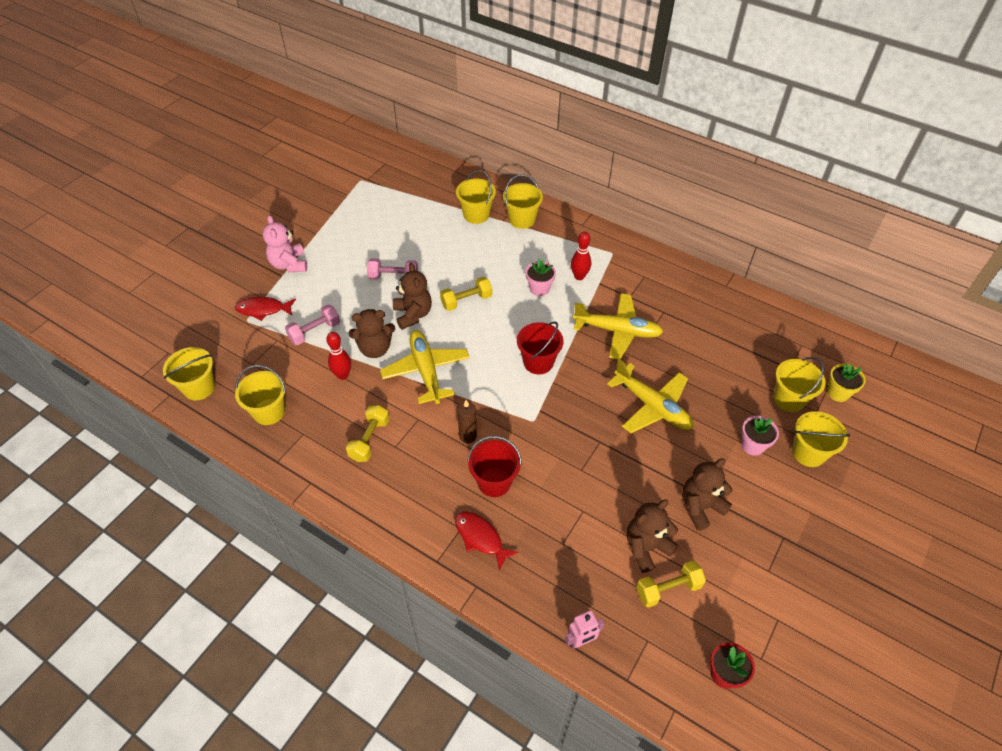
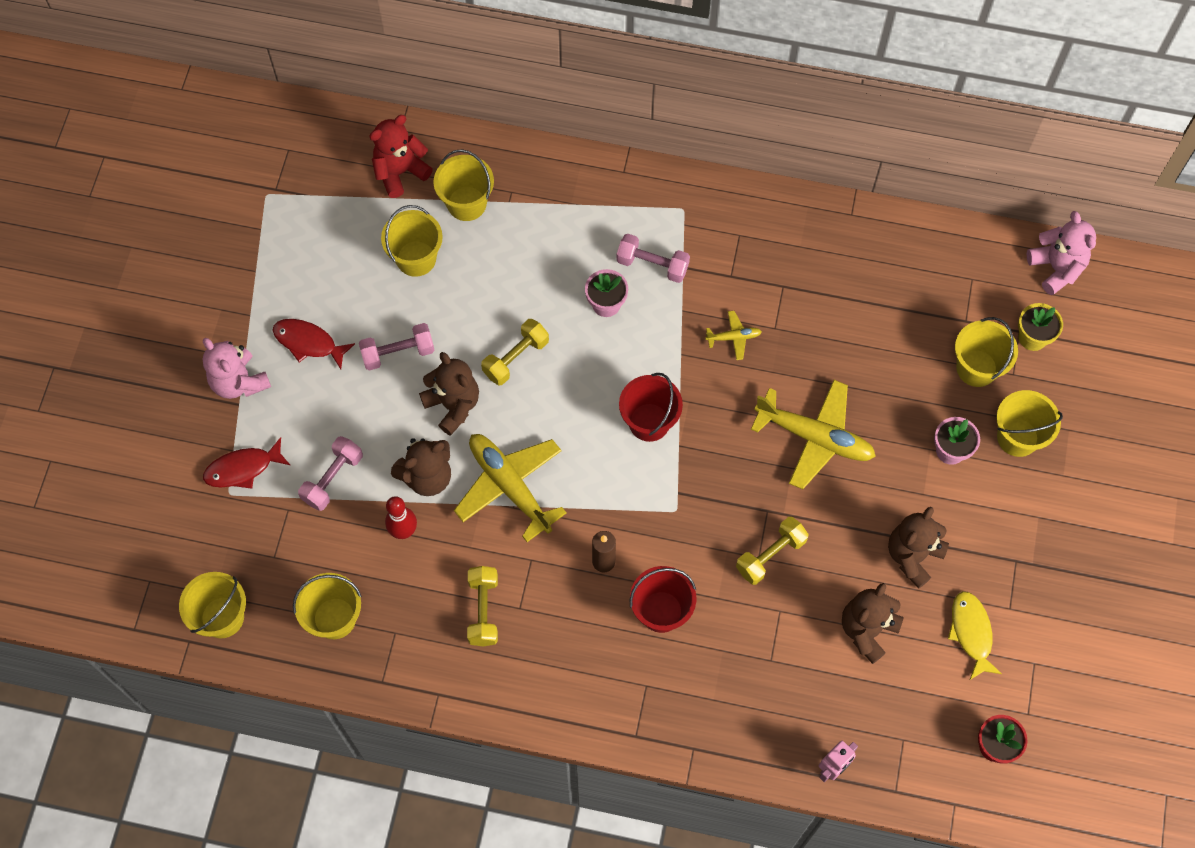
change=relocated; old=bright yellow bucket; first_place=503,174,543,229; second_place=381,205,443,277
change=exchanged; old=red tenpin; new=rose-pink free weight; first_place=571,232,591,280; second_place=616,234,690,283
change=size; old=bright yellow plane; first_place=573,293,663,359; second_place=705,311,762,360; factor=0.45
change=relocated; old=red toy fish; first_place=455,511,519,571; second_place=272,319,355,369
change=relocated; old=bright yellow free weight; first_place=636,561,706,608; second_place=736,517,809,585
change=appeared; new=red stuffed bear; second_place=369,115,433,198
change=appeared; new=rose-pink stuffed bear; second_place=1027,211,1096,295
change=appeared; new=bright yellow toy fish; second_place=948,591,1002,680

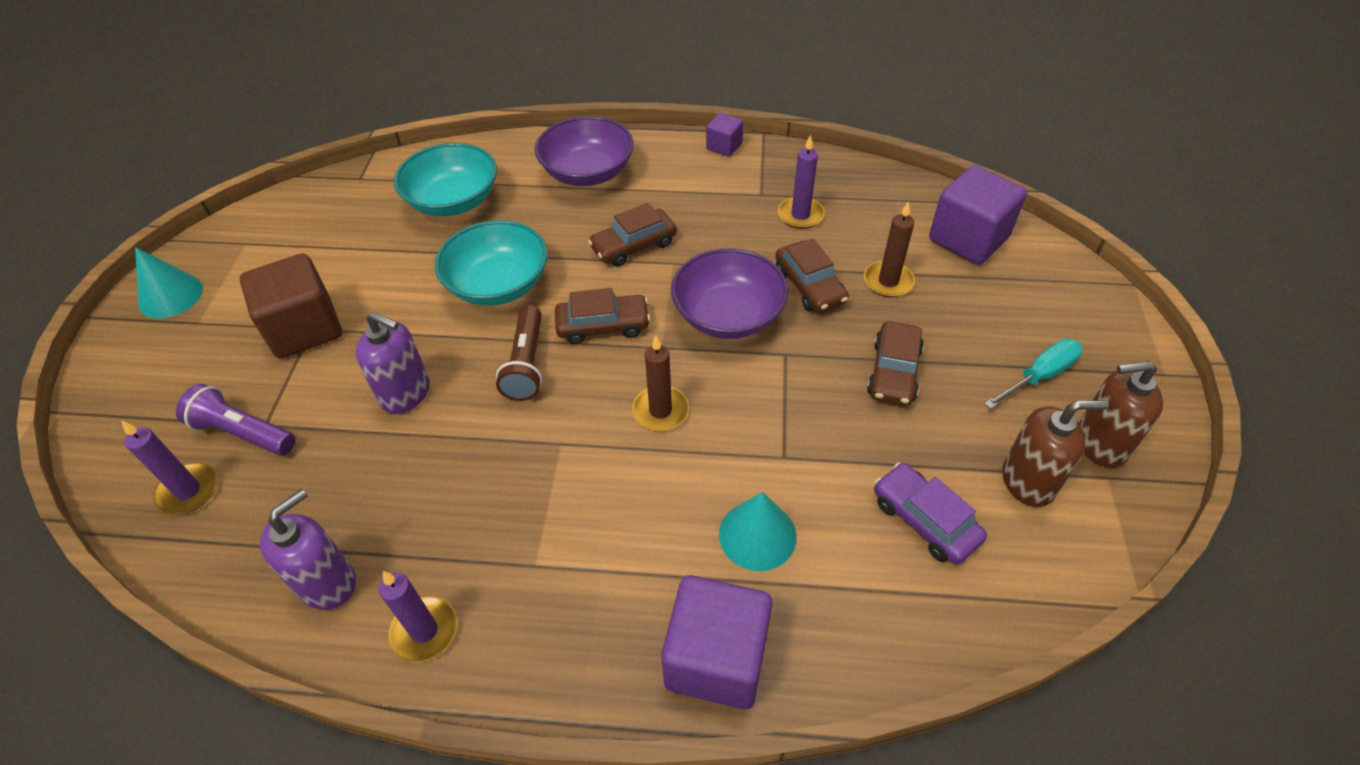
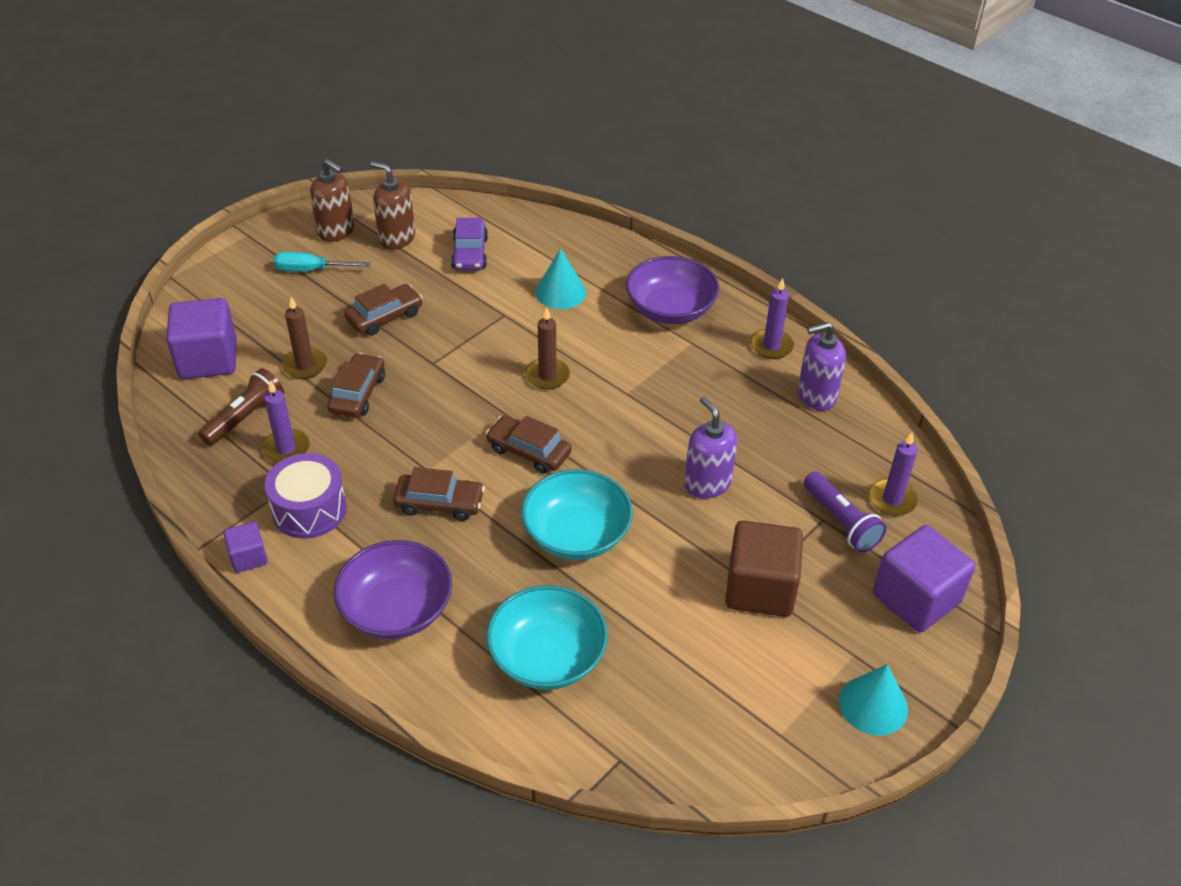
change=relocated; old=violet bowl; first_place=671,248,788,339; second_place=626,256,719,324
change=relocated; old=brown torch; first_place=496,305,542,401; second_place=198,368,284,446
change=relocated; old=violet block; first_place=661,575,772,709; second_place=873,525,975,632
change=appeared; new=violet snare drum; second_place=265,453,347,538

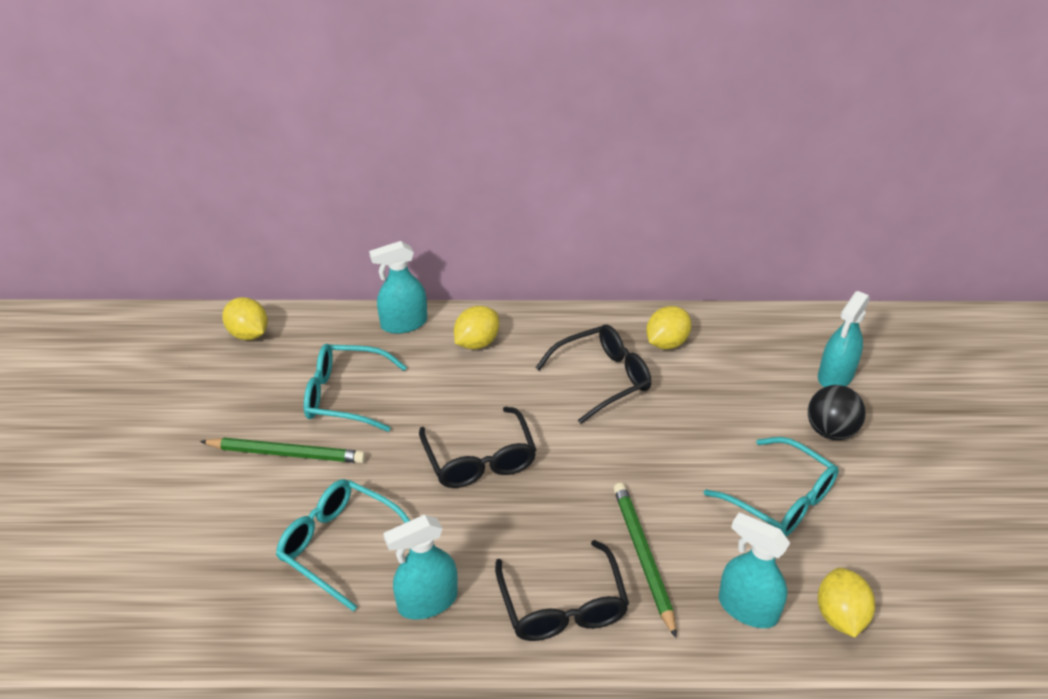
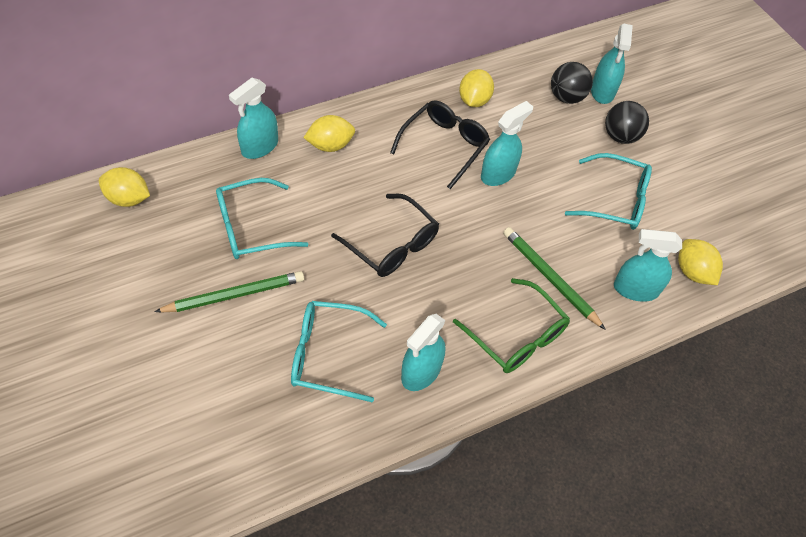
change=spun; old=bright yellow lemon; first_place=454,306,499,349; second_place=303,115,355,152; degrees=60
change=colour; old=ebony spectacles; new=leaf-green spectacles; first_place=495,540,629,641; second_place=453,278,570,373
change=appeared; new=ebony play ball; second_place=551,62,593,104
change=appeared; new=aqua spray bottle; second_place=481,101,533,186

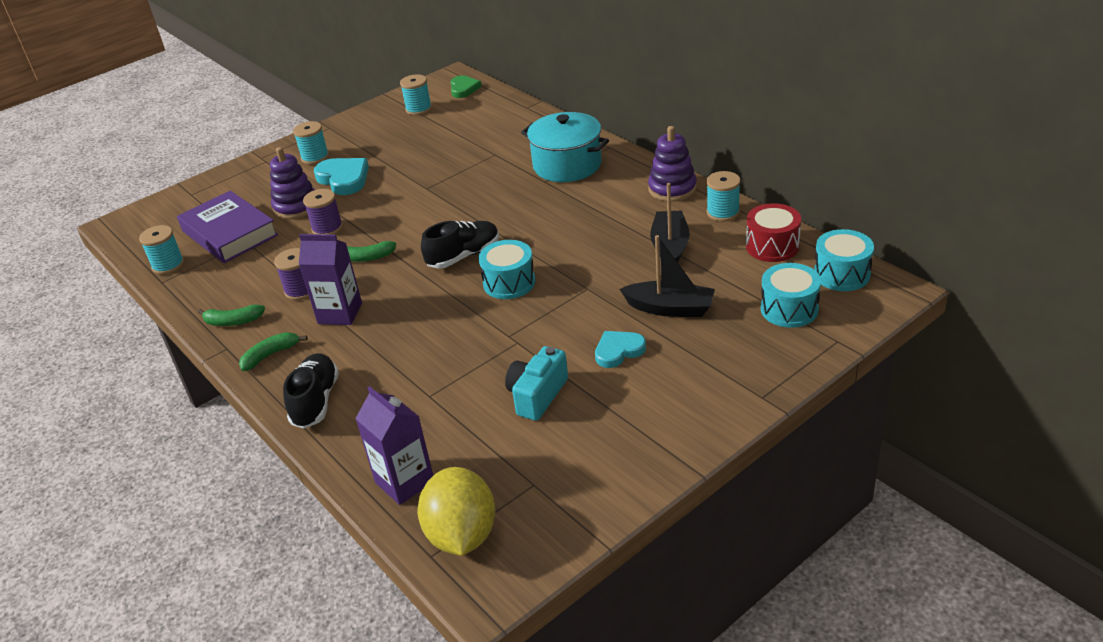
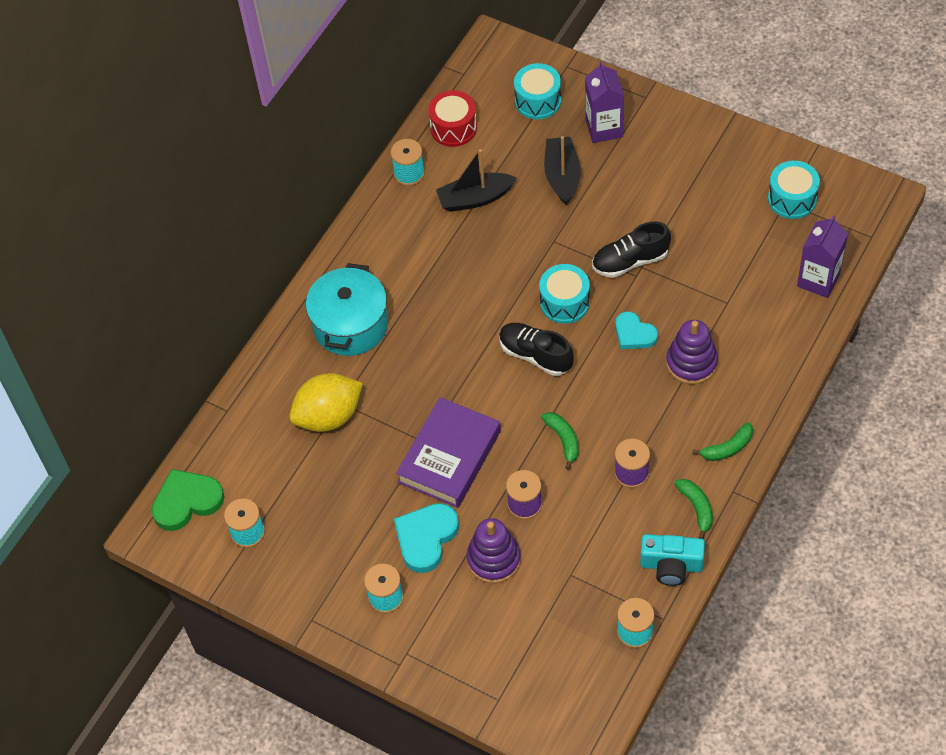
change=size; old=leaf-green heart; first_place=450,75,482,98; second_place=151,469,225,531; factor=1.5
change=relocated; old=violet ring stacker; first_place=648,126,697,202; second_place=666,320,718,384
change=relocated; old=violet hardback; first_place=177,190,278,263; second_place=396,397,501,508
change=relocated; old=aqua snare drum; first_place=814,229,874,291; second_place=768,161,820,219
change=relocated; old=violet milk carton; first_place=299,234,362,325; second_place=585,61,624,143
change=relocated; old=aqua heart; first_place=595,331,646,368; second_place=615,312,658,349
change=spun; old=leaf-green toy banana; first_place=239,332,308,371; second_place=692,422,753,461; degrees=-60
change=relocated; old=aqua photo camera; first_place=505,346,568,421; second_place=640,534,705,586
change=relocated; old=ebony lace-up shoe; first_place=283,353,339,428; second_place=592,221,671,278
change=relocated; old=bright yellow lemon; first_place=417,467,495,556; second_place=290,373,363,432

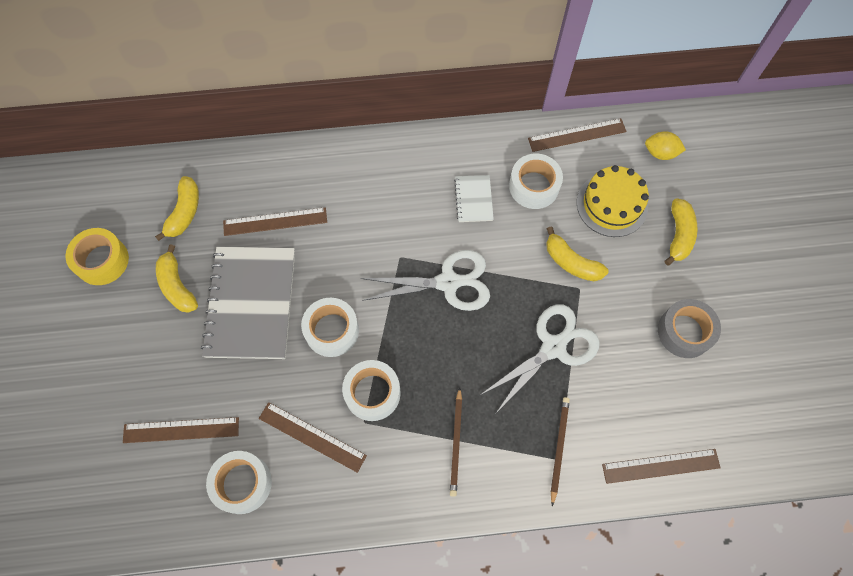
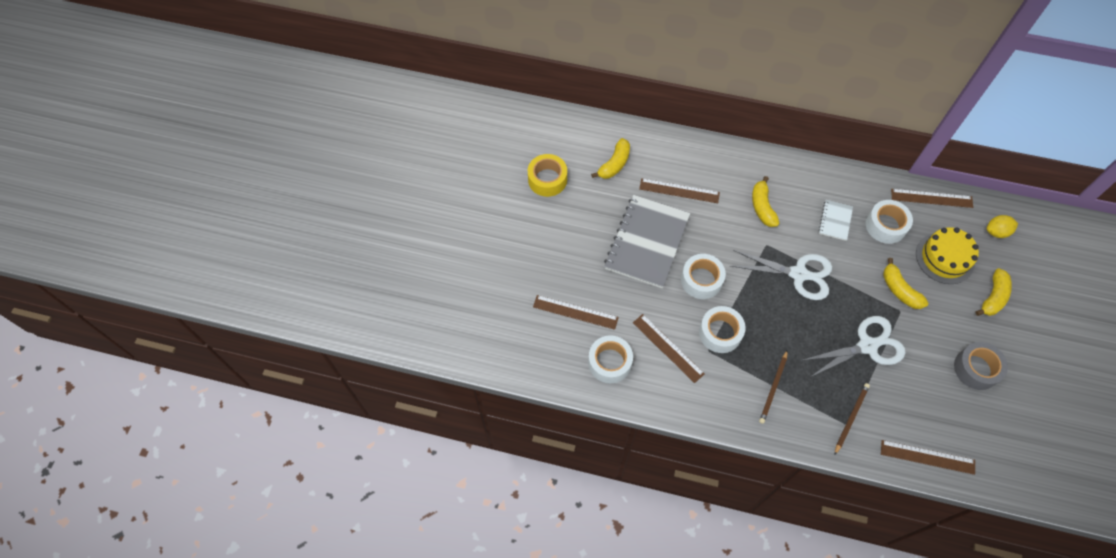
change=spun; old=bright yellow lemon; first_place=645,131,686,160; second_place=987,215,1018,238; degrees=-45
change=relocated; old=bright yellow toy banana; first_place=156,245,198,313; second_place=752,176,779,227

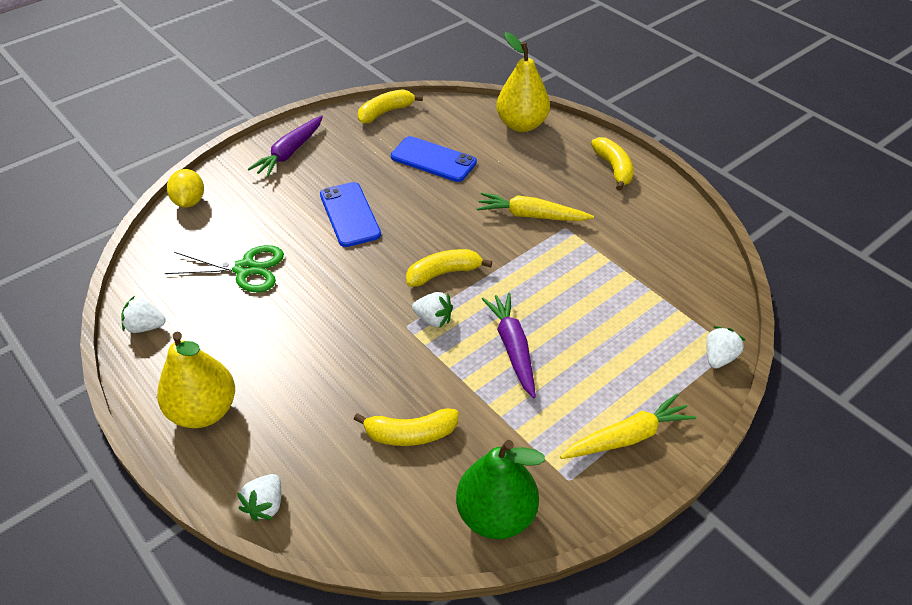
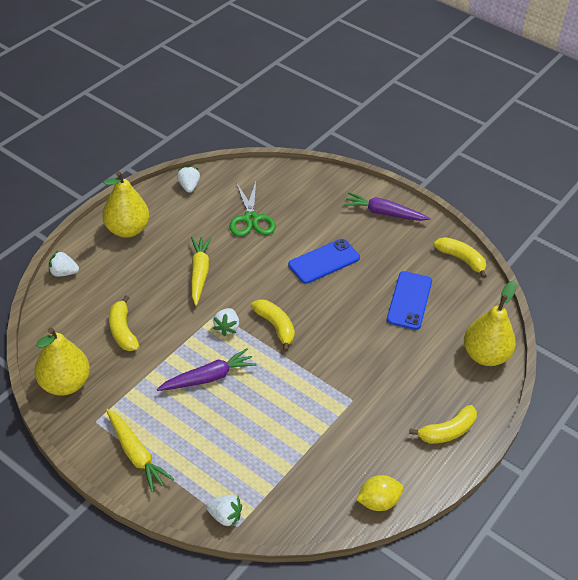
change=relocated; old=bright yellow lemon; first_place=167,169,204,208; second_place=356,475,403,511
change=relocated; old=bright yellow carrot; first_place=477,192,594,221; second_place=191,236,212,306
change=colour; old=leaf-green pear; new=bright yellow pear; first_place=456,440,545,539; second_place=34,327,90,396

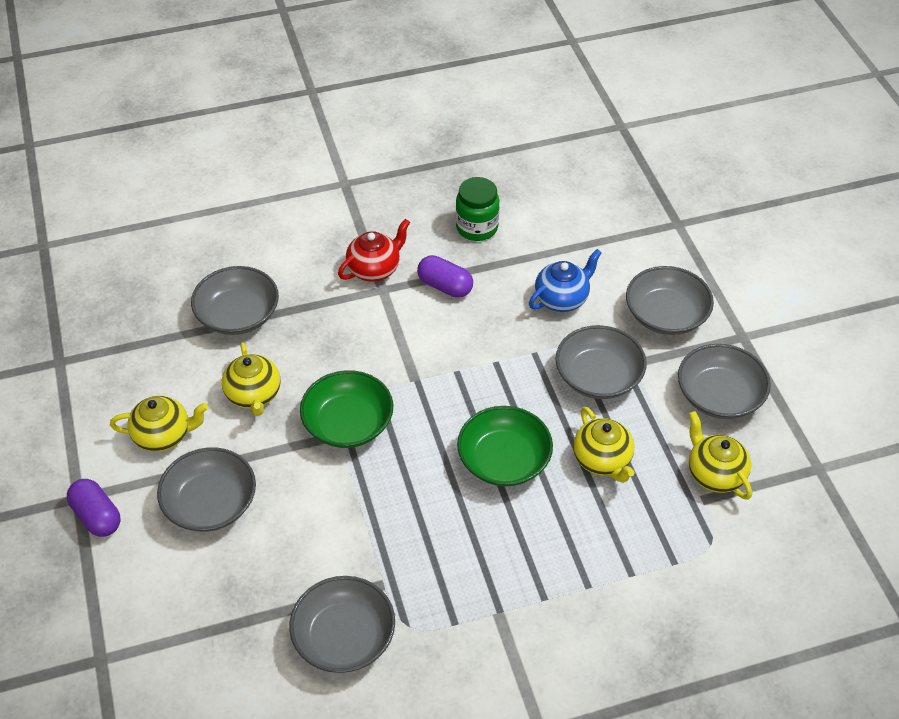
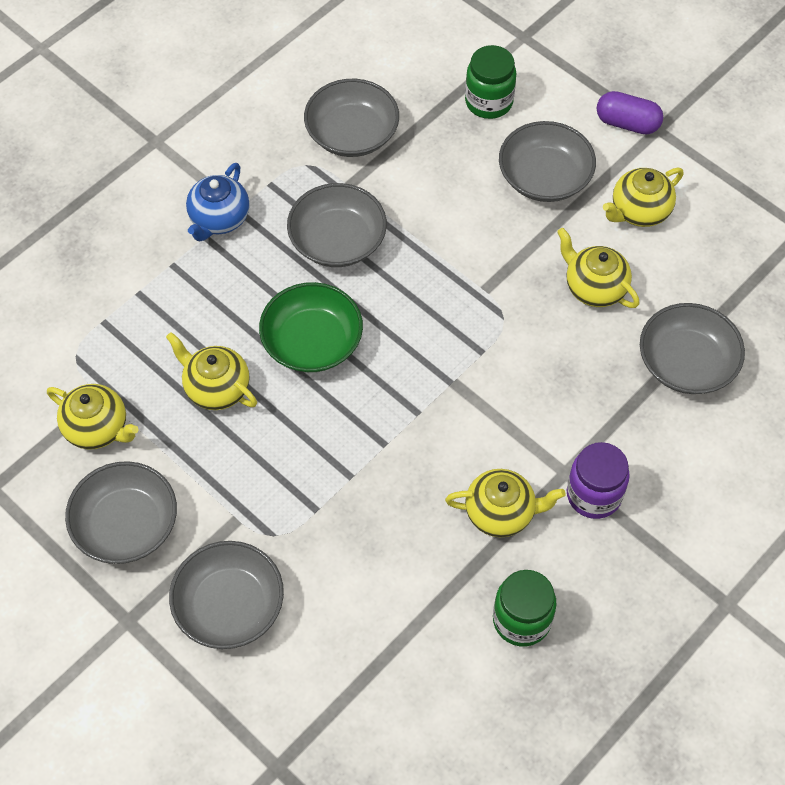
change=exchanged; old=red teapot; new=violet preserve jar; first_place=338,219,410,282; second_place=567,442,630,519
change=relocated; old=royal blue teapot; first_place=529,249,602,312; second_place=186,163,249,242
change=exchanged; old=violet pill shape; new=bright yellow teapot; first_place=417,255,473,298; second_place=445,469,566,537
change=relocated; old=ash-grey bowl; first_place=555,325,647,399; second_place=287,183,387,267
change=missing; old=leaf-green bowl; first_place=300,370,393,448
change=appeared; new=leaf-green preserve jar; second_place=465,45,517,119

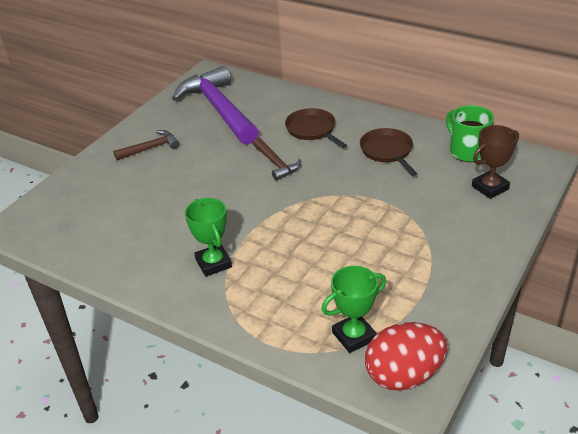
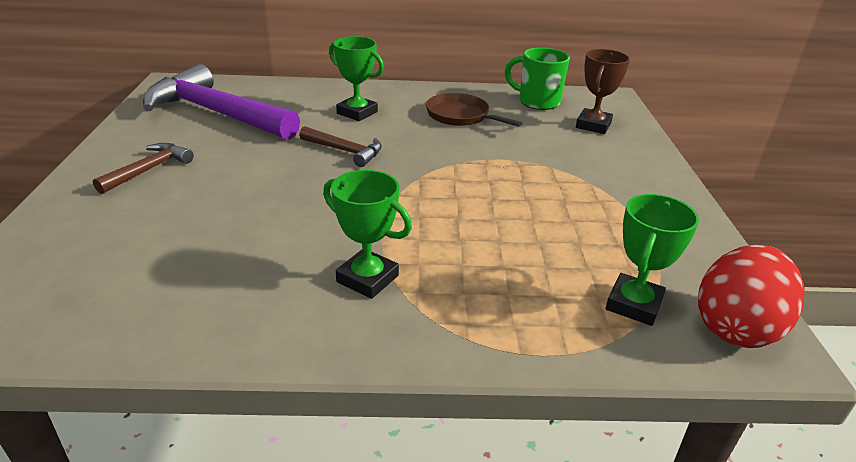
change=exchanged; old=brown frying pan; new=leaf-green trophy; first_place=285,108,347,148; second_place=329,36,384,121

